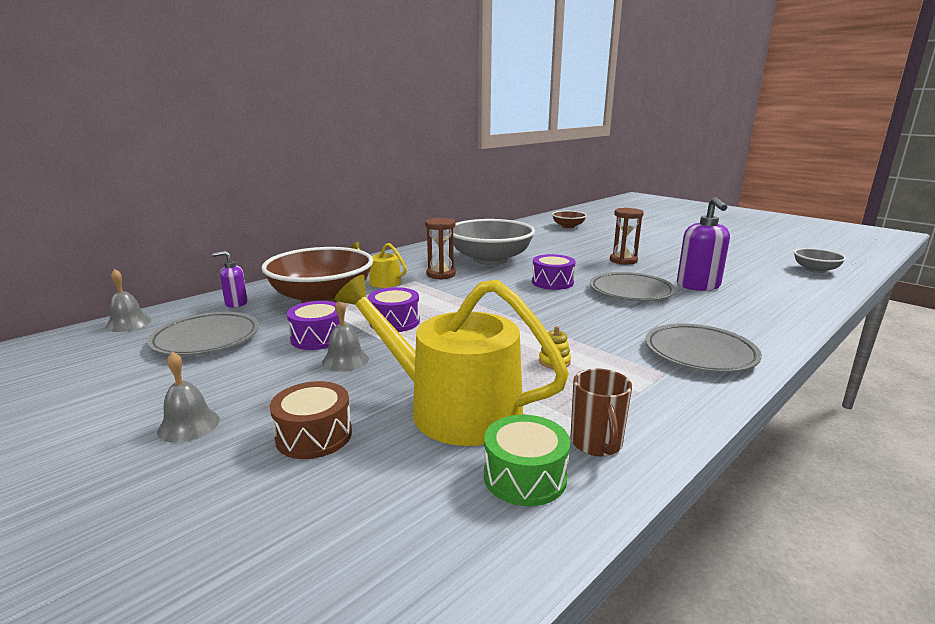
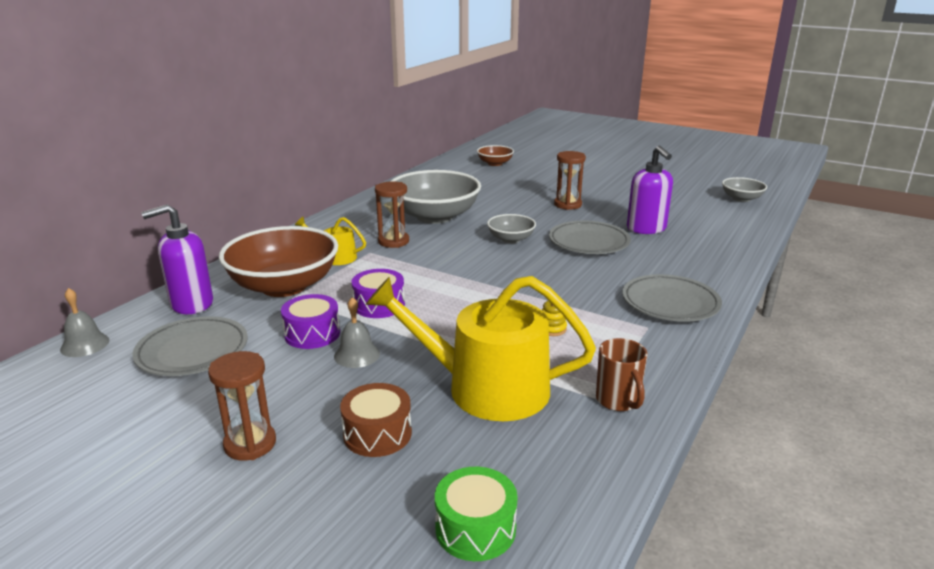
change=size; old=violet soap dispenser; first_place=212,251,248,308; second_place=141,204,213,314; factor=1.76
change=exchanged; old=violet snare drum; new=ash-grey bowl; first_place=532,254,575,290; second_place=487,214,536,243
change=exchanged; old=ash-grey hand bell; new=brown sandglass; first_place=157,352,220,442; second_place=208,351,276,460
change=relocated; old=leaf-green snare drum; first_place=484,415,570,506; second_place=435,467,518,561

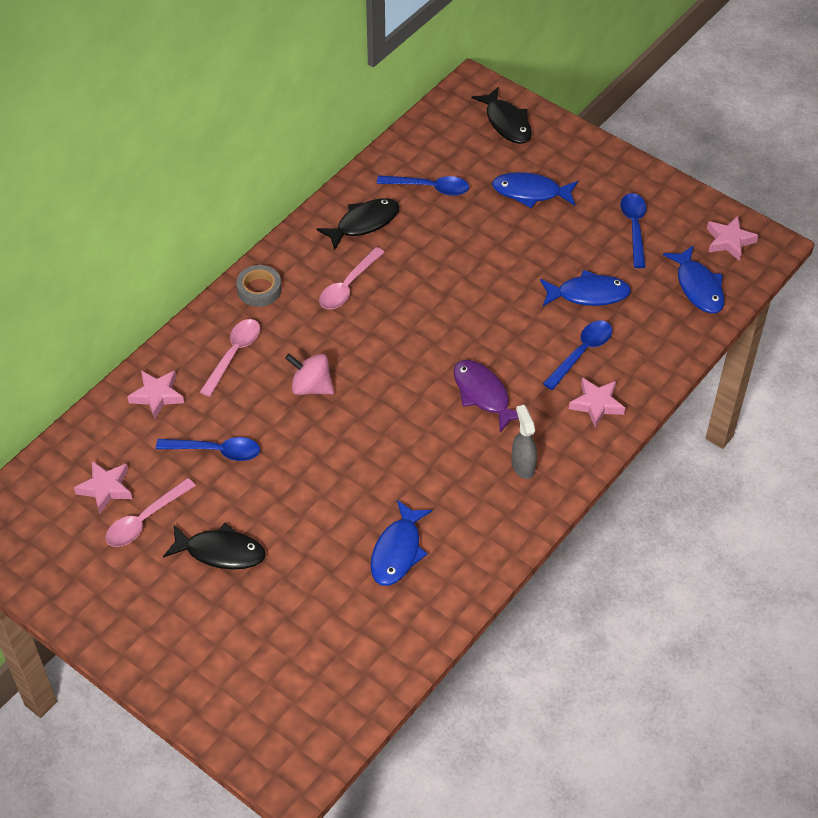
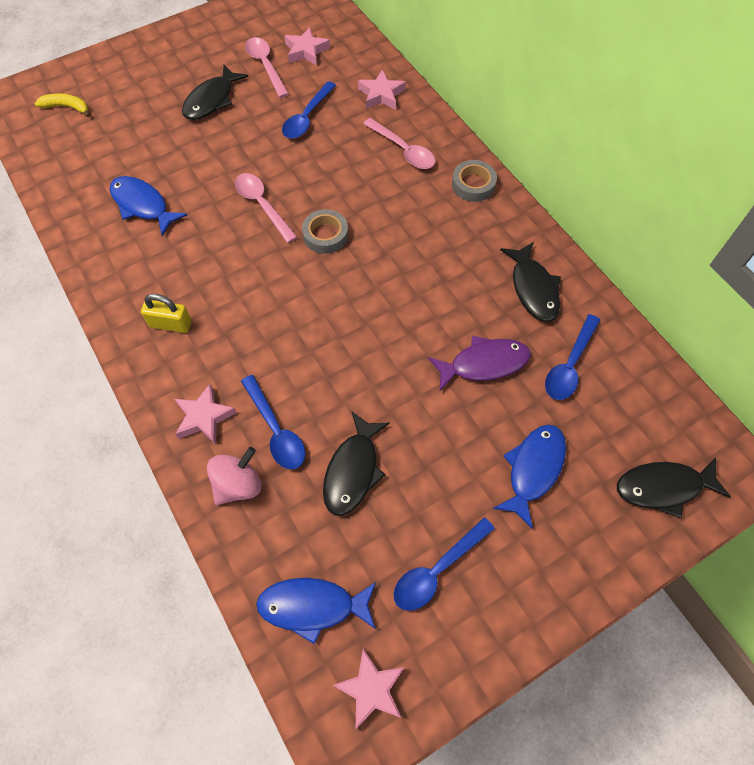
change=spun; old=royal blue spoon; first_place=620,193,647,268; second_place=394,517,495,611; degrees=120
change=relocated; old=rose-pink spoon; first_place=319,247,385,309; second_place=235,173,297,243
change=colour; old=royal blue toy fish; new=ebony toy fish; first_place=540,270,631,306; second_place=323,412,390,516
change=relocated; old=rose-pink toy top; first_place=285,354,334,395; second_place=207,447,261,505
change=relocated; old=violet toy fish; first_place=453,360,519,433; second_place=428,336,531,392
change=exchanged; old=ash-grey spray bottle; new=bright yellow lock; first_place=511,405,537,479; second_place=141,294,191,333
change=appeared; new=bright yellow toy banana; second_place=35,93,90,117
change=appeared; new=ash-grey roll of tape; second_place=302,209,348,254

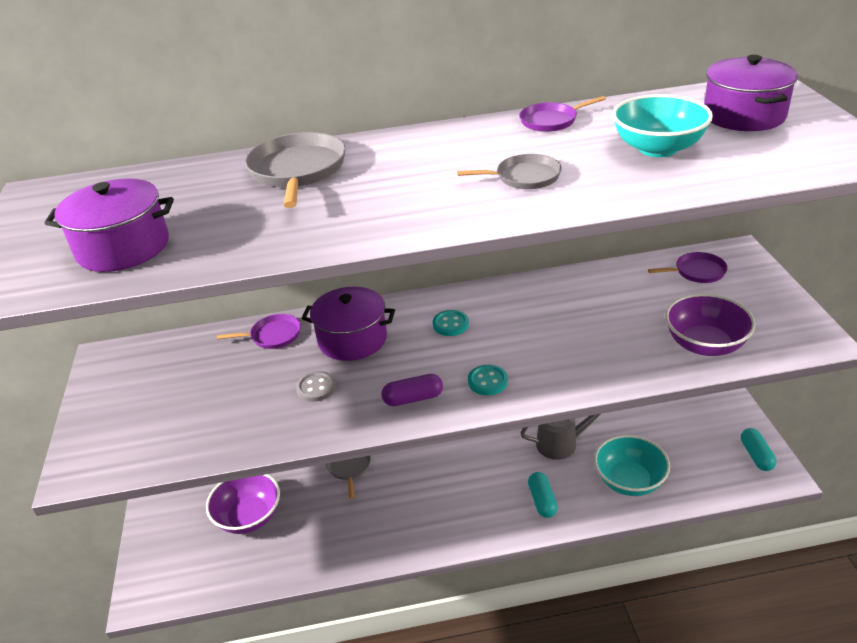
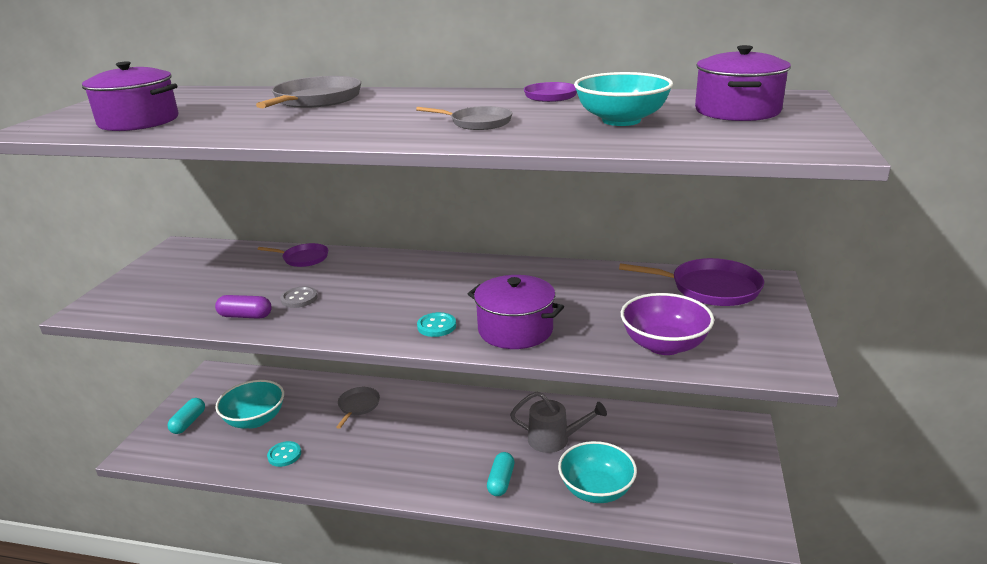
change=size; old=violet frying pan; first_place=648,252,728,283; second_place=619,258,764,306; factor=1.68
change=relocated; old=violet stockpot; first_place=301,287,395,361; second_place=468,275,564,349
change=relocated; old=aqua button; first_place=432,310,469,336; second_place=267,441,301,467
change=relocated; old=violet pill shape; first_place=381,374,443,406; second_place=215,295,272,319
change=relocated; old=aqua pill shape; first_place=741,428,776,471; second_place=167,398,205,434
change=colour; old=violet bowl; new=aqua bowl; first_place=206,474,280,534; second_place=215,380,284,429

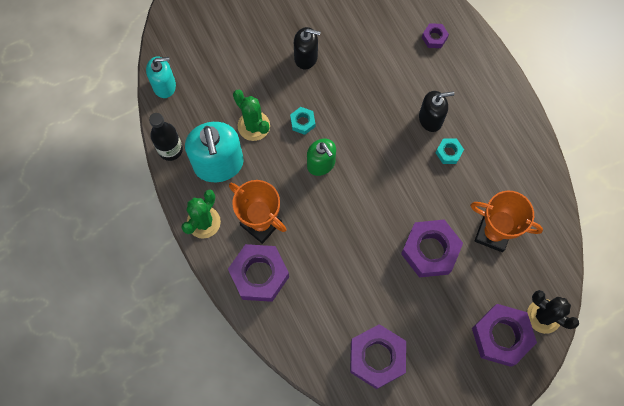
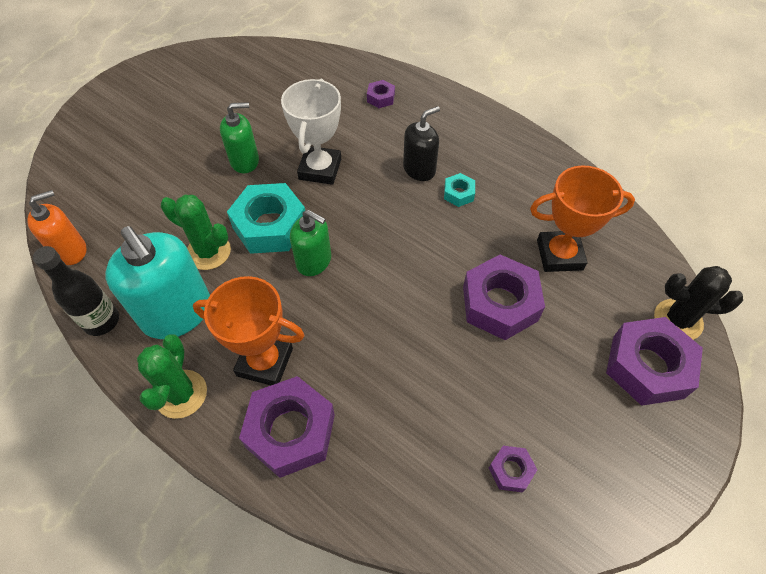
change=colour; old=ebony soap dispenser; new=leaf-green soap dispenser; first_place=294,27,321,70; second_place=220,102,259,173
change=colour; old=aqua soap dispenser; new=bright orange soap dispenser; first_place=146,56,176,98; second_place=28,190,87,265
change=size; old=aqua hex nut; first_place=290,107,315,135; second_place=227,183,305,254; factor=2.11
change=size; old=violet hex nut; first_place=350,324,406,389; second_place=489,446,537,493; factor=0.47
change=appeared; new=snow-white trophy; second_place=281,79,341,185

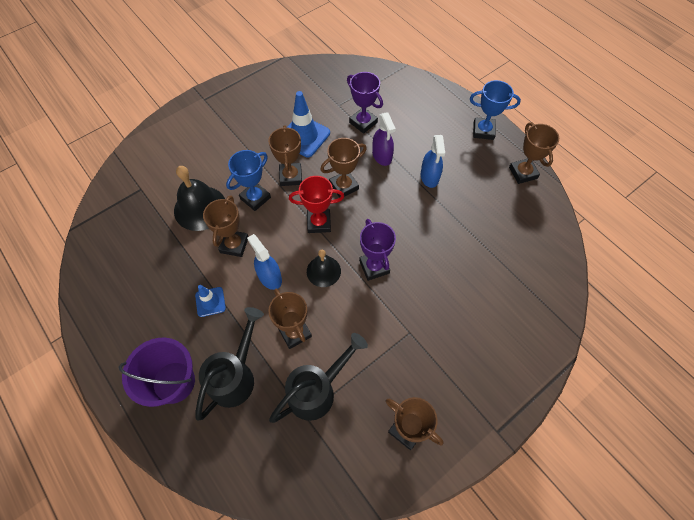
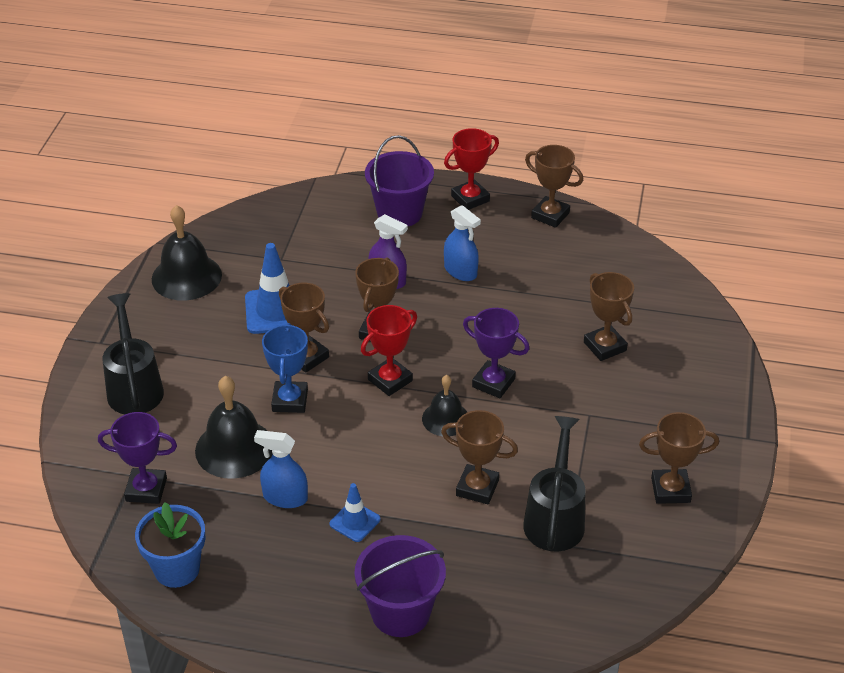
change=relocated; old=violet trophy; first_place=347,72,383,134; second_place=98,412,177,504
change=colour; old=royal blue trophy; new=red trophy; first_place=470,80,521,140; second_place=444,128,499,210
change=relocated; old=brown trophy; first_place=203,195,248,257; second_place=584,272,634,361
change=relocated; old=royal blue spray bottle; first_place=247,234,282,290; second_place=254,430,308,508
change=relocated; old=ebony watering pot; first_place=195,307,264,421; second_place=103,293,164,415
change=appeared; new=violet bucket; second_place=365,135,434,226
change=appeared; new=ebony hand bell; second_place=152,205,222,301
change=appeared; new=royal blue potted plant; second_place=135,502,205,588

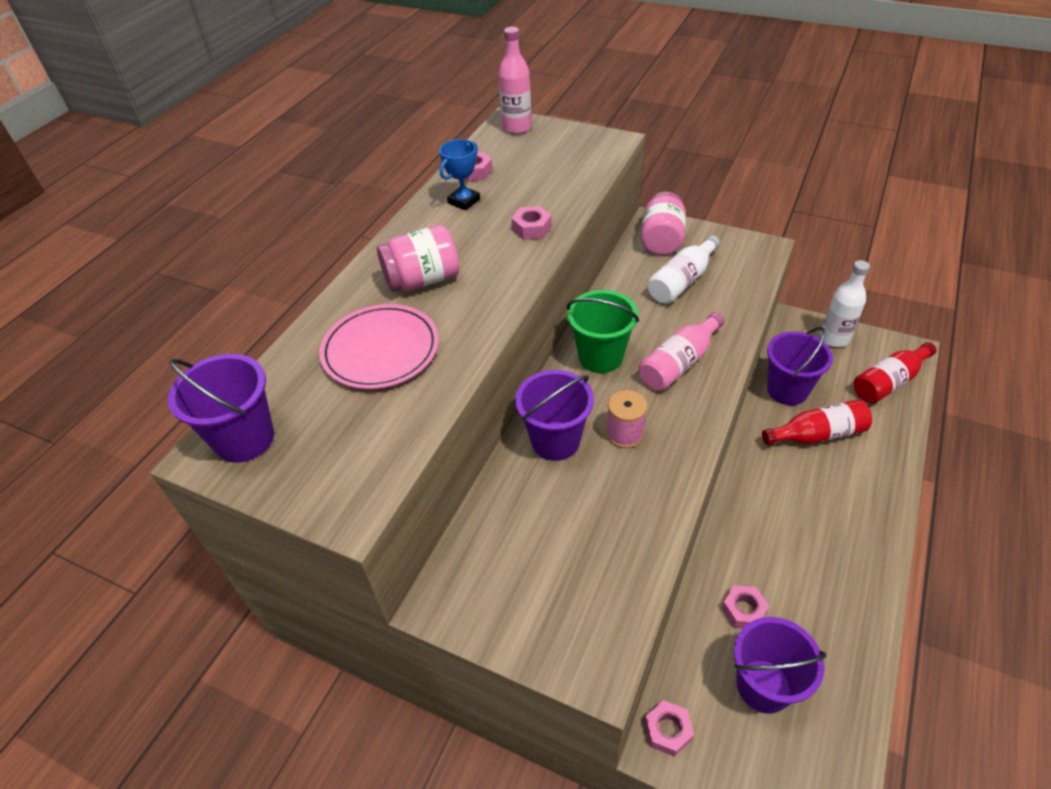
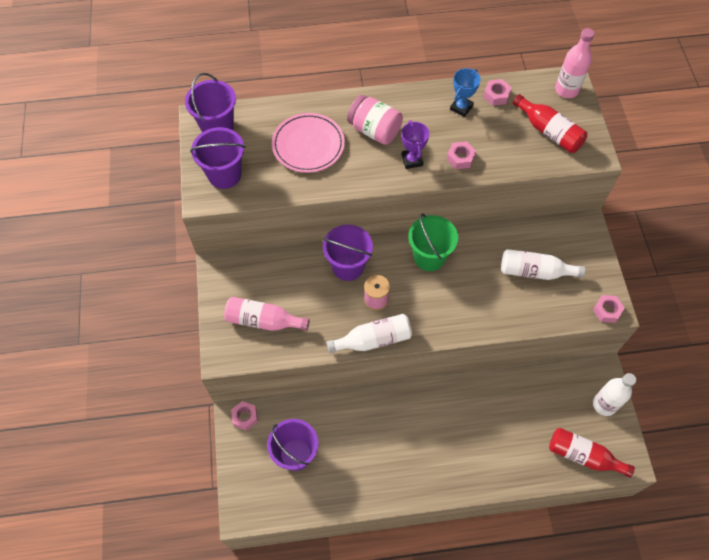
change=spun; old=royal blue trophy; first_place=439,139,480,211; second_place=450,68,481,117; degrees=-60
change=missing; old=rose-pink preserve jar; first_place=641,192,686,255
change=relocated; old=rose-pink bottle; first_place=639,312,725,391; second_place=224,297,310,331
change=relocated; old=violet bucket; first_place=767,327,833,405; second_place=190,127,245,189
change=relocated; old=red bottle; first_place=762,399,872,445; second_place=513,94,587,153
change=relocated; old=rose-pink hex nut; first_place=721,585,769,629; second_place=593,295,625,323
change=appeared; new=violet trophy; second_place=401,120,429,169
change=appeared; new=snow-white bottle; second_place=326,314,412,353

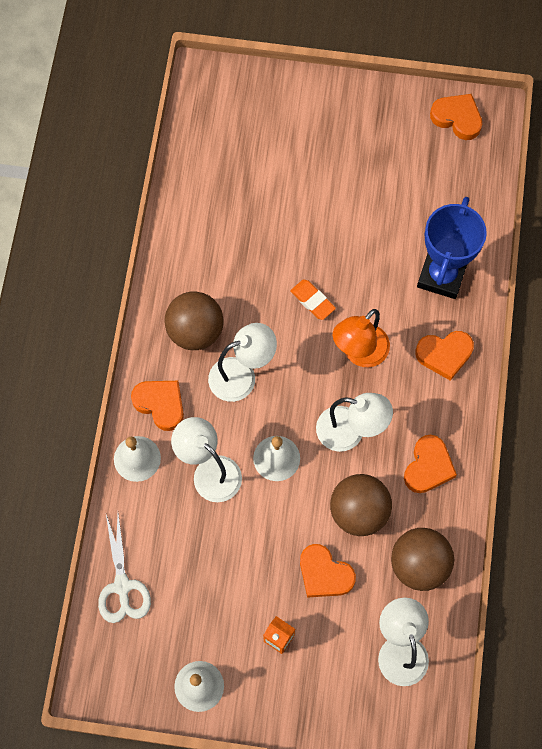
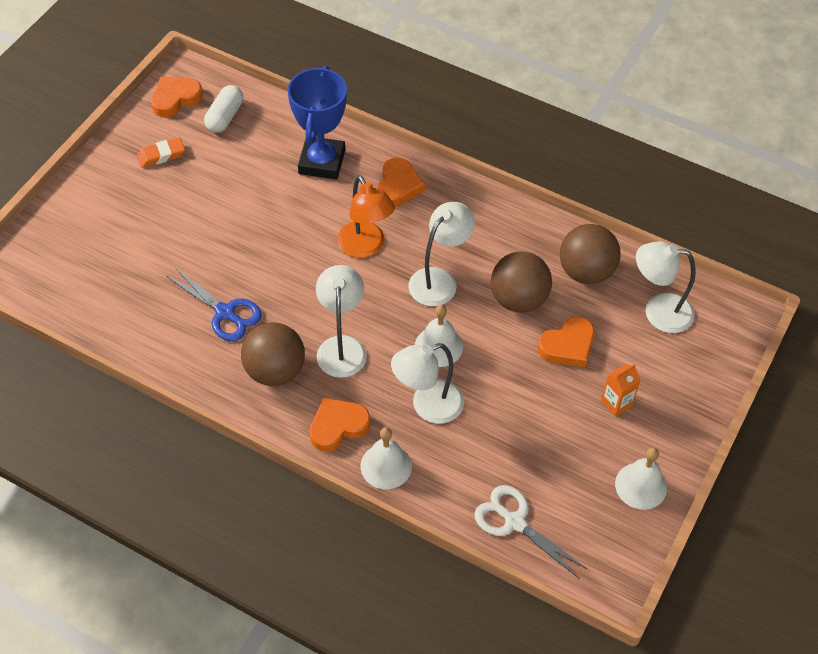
change=spun; old=royal blue trophy; first_place=417,197,487,299; second_place=287,66,347,179; degrees=60
change=relocated; old=bright orange gum eraser; first_place=290,279,336,320; second_place=137,138,185,168
change=missing; old=bright orange heart; first_place=404,435,457,493
change=spun; old=snow-white shears; first_place=98,514,151,623; second_place=474,485,587,578; degrees=-150
change=appeared; new=snow-white pill shape; second_place=204,85,243,133
change=appeared; new=royal blue shears; second_place=166,268,262,341

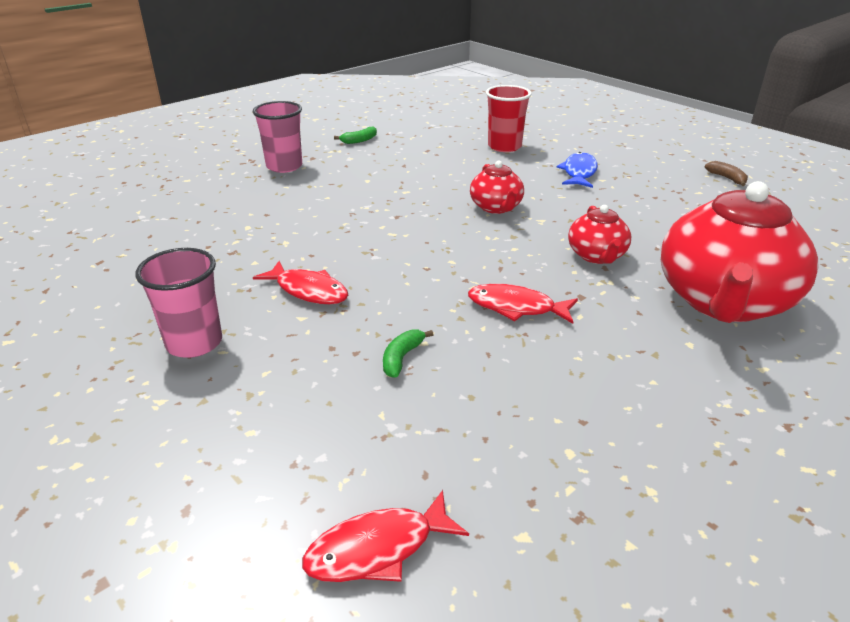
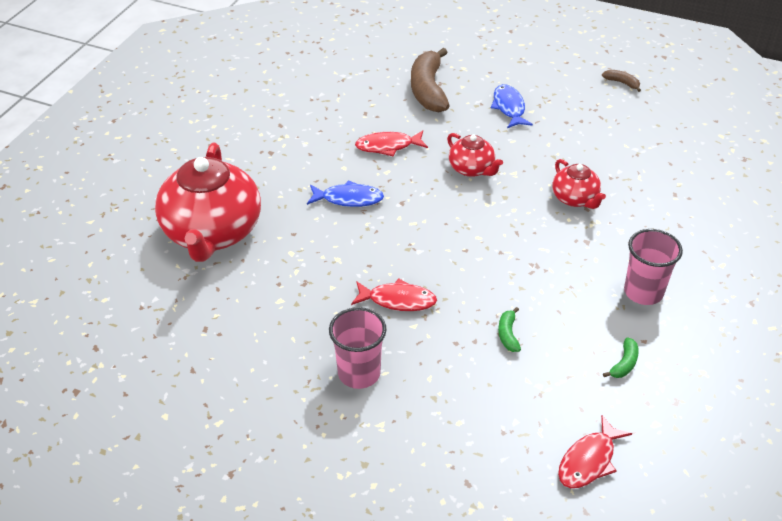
change=exchanged; old=red tumbler; new=brown toy banana; first_place=486,85,532,152; second_place=411,48,450,112
change=relocated; old=rose-pink tumbler; first_place=253,101,302,173; second_place=624,229,683,305
change=relocated; old=leaf-green toy banana; first_place=334,126,377,144; second_place=603,337,639,378
change=relocated; old=red teapot; first_place=661,181,818,323; second_place=155,143,261,262
change=relocated; old=red toy fish; first_place=468,284,578,324; second_place=355,131,428,157
change=appeared; new=royal blue toy fish; second_place=307,180,384,207

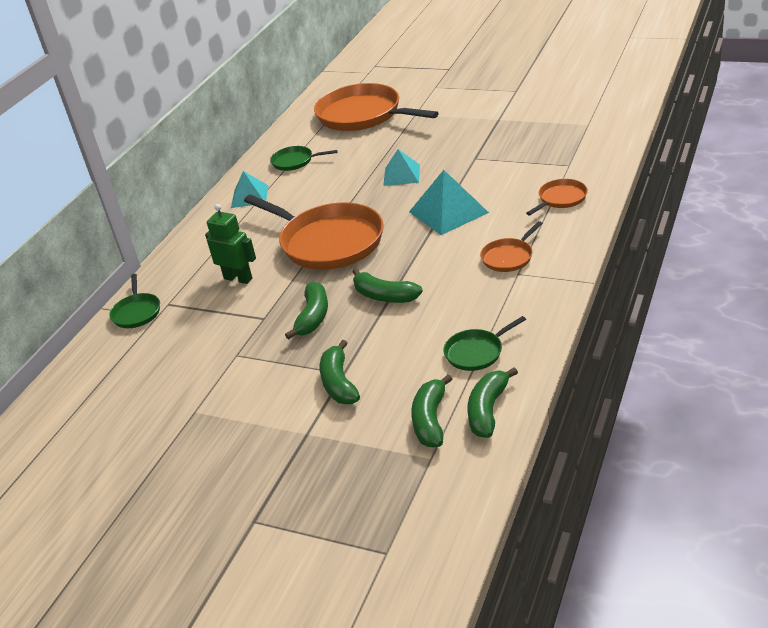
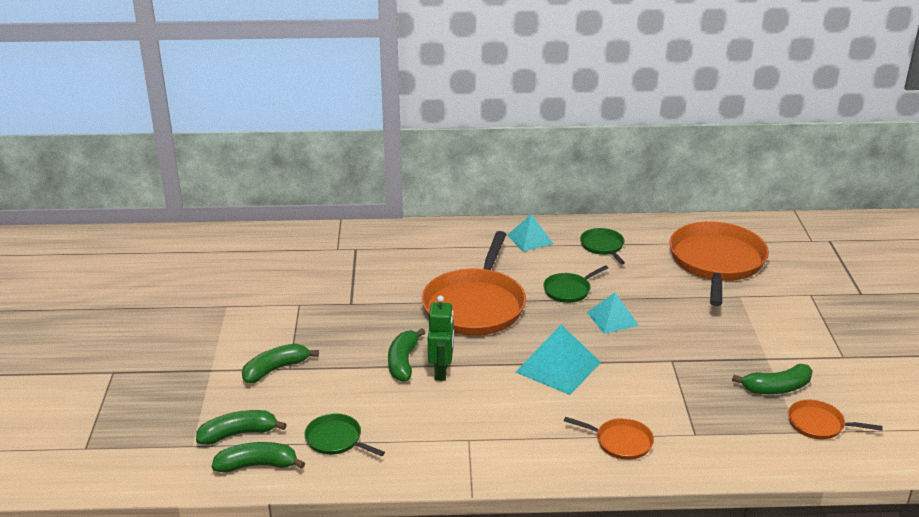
change=relocated; old=leaf-green toy robot; first_place=205,204,256,284; second_place=428,295,454,381
change=relocated; old=bright orange frying pan; first_place=480,221,543,272; second_place=788,399,883,439
change=relocated; old=leaf-green frying pan; first_place=109,274,160,328; second_place=543,265,608,303
change=relocated; old=leaf-green toy banana; first_place=285,282,328,340; second_place=732,364,813,394

